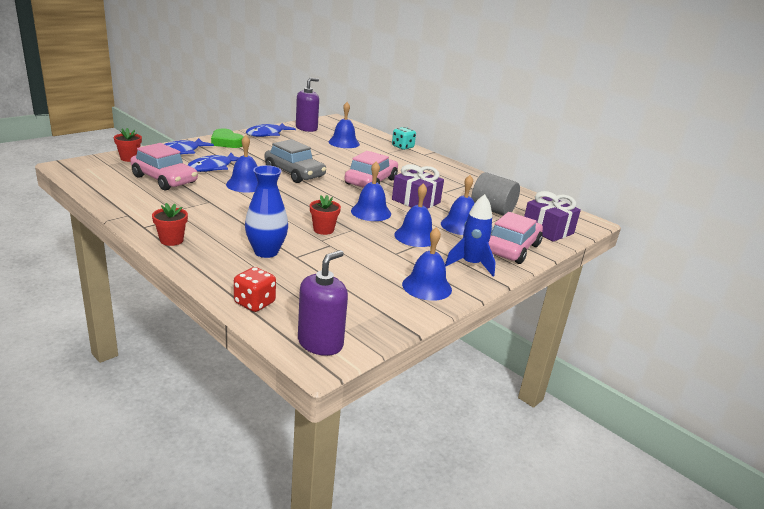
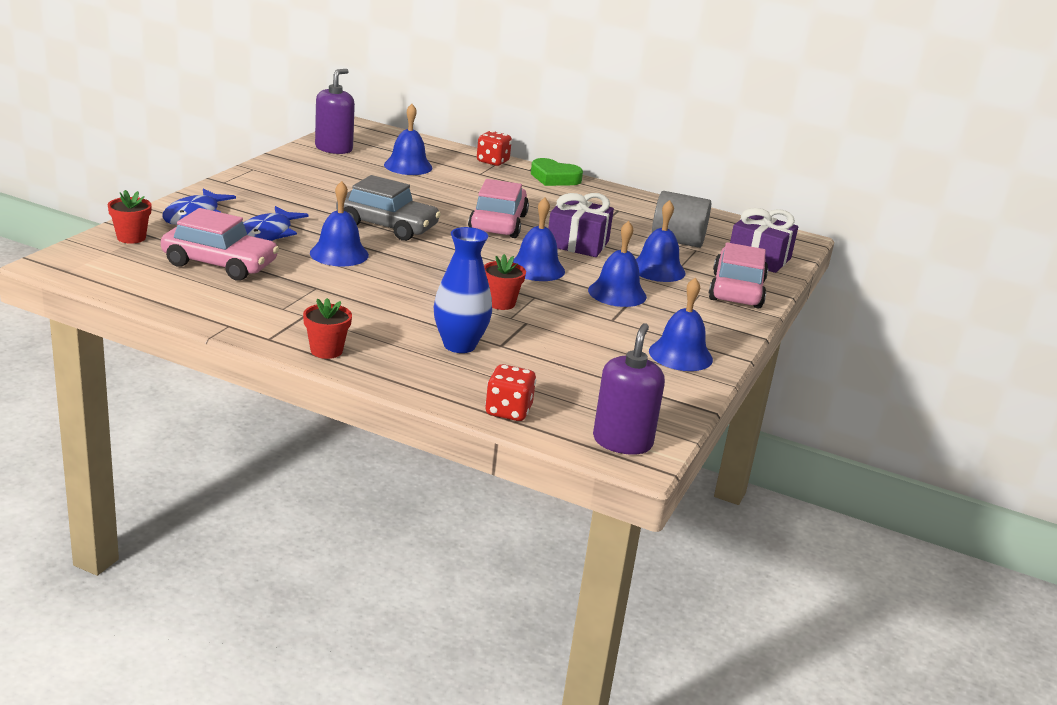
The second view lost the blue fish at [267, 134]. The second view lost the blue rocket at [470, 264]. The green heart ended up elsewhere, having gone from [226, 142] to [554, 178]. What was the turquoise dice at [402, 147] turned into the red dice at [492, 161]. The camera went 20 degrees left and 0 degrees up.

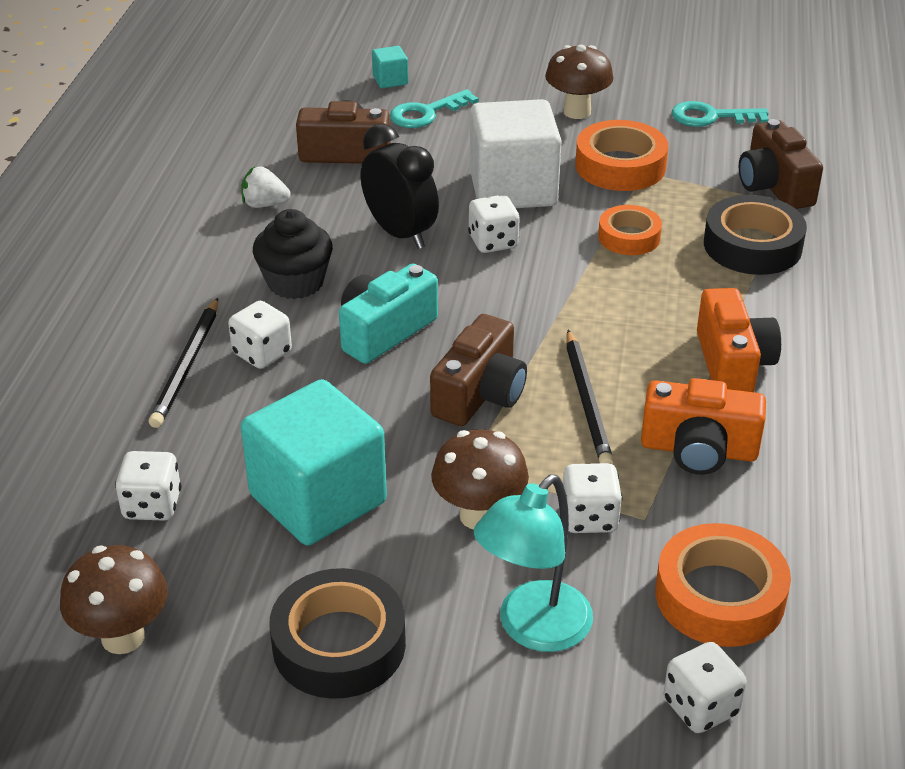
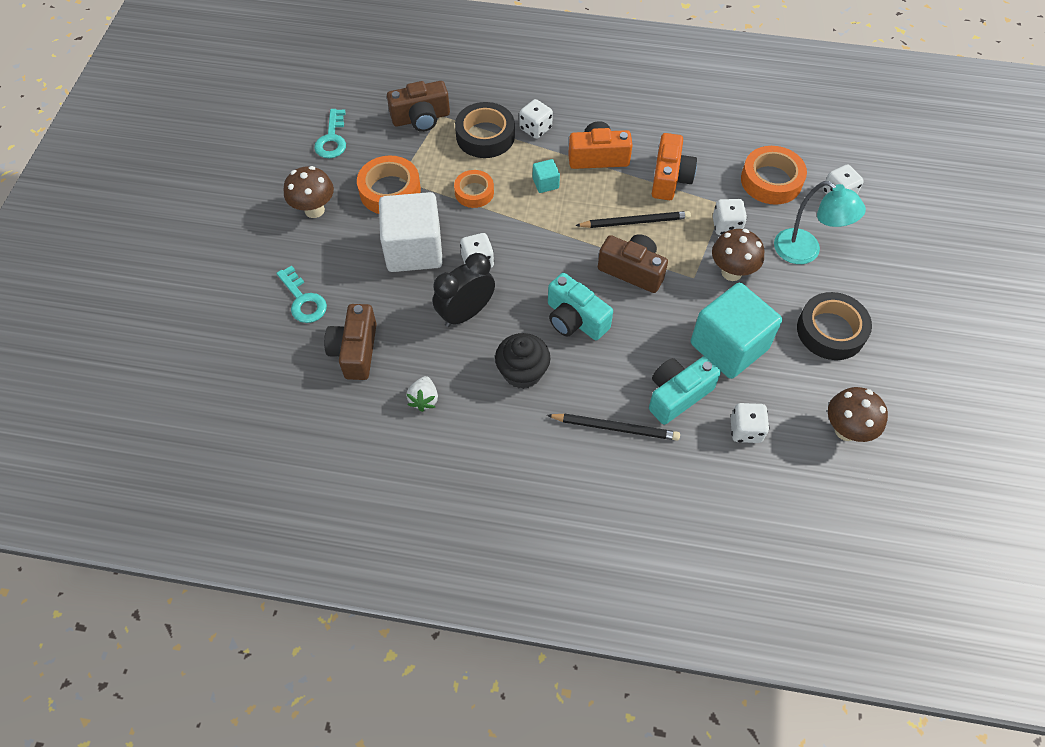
The second view gained the turquoise camera at [677, 395]. The white dice ended up elsewhere, having gone from [262, 353] to [535, 129]. The turquoise cube ended up elsewhere, having gone from [390, 80] to [545, 183]. The camera went 90 degrees left and 20 degrees up.

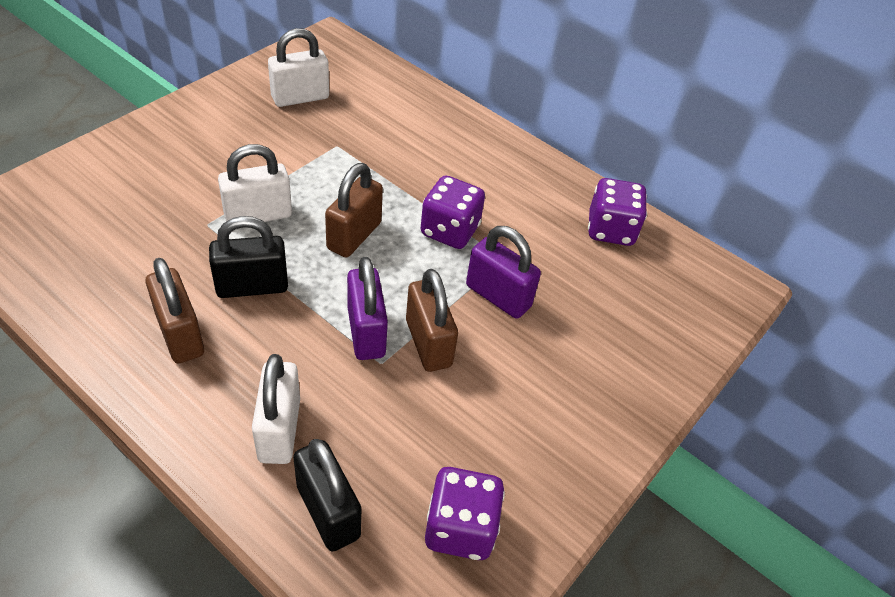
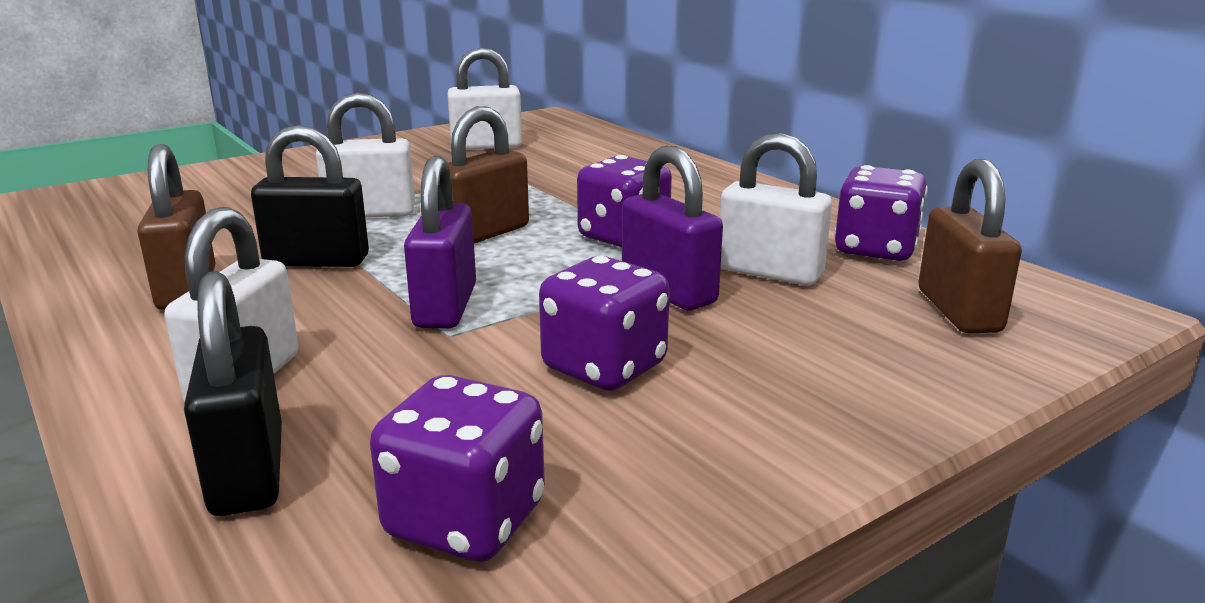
The second view gained the purple dice at [604, 367]. The second view gained the white padlock at [769, 272]. The brown padlock ended up elsewhere, having gone from [428, 343] to [958, 311]. The camera went 20 degrees right and 25 degrees down.

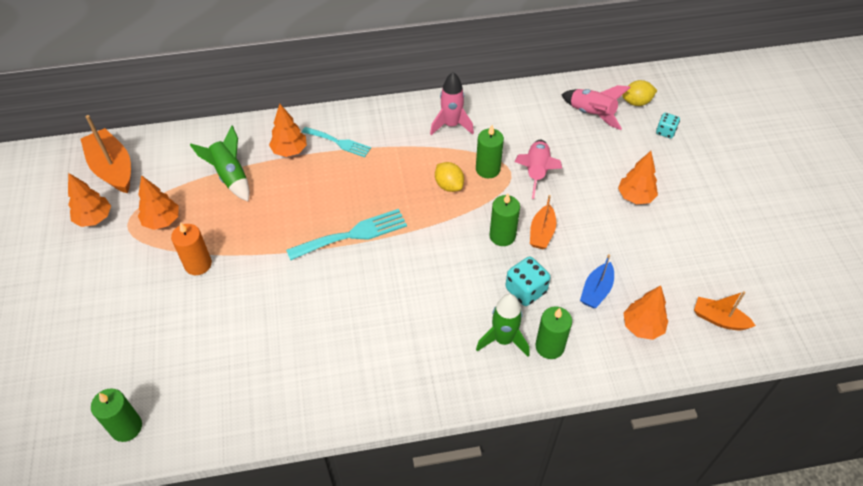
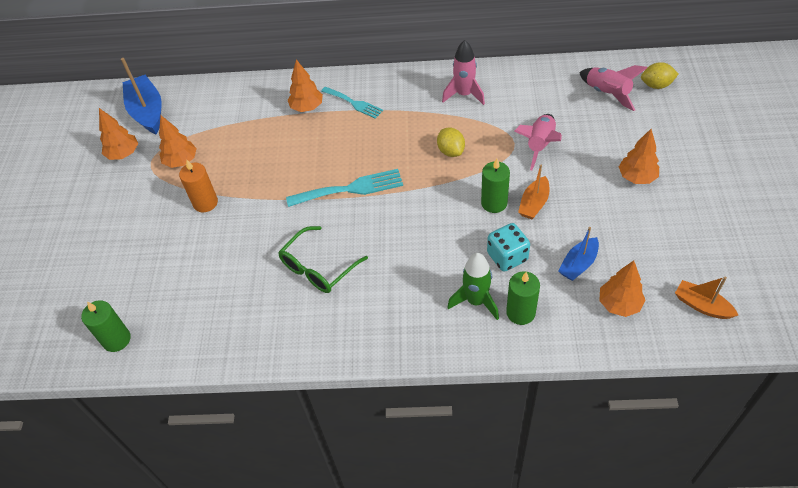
The second view lost the green rocket at [230, 176]. The second view lost the green candle at [488, 169]. The second view lost the turquoise dice at [665, 132]. The second view gained the green glasses at [318, 268]. What was the orange boat at [113, 168] turned into the blue boat at [147, 112]. The camera went 15 degrees right and 0 degrees up.

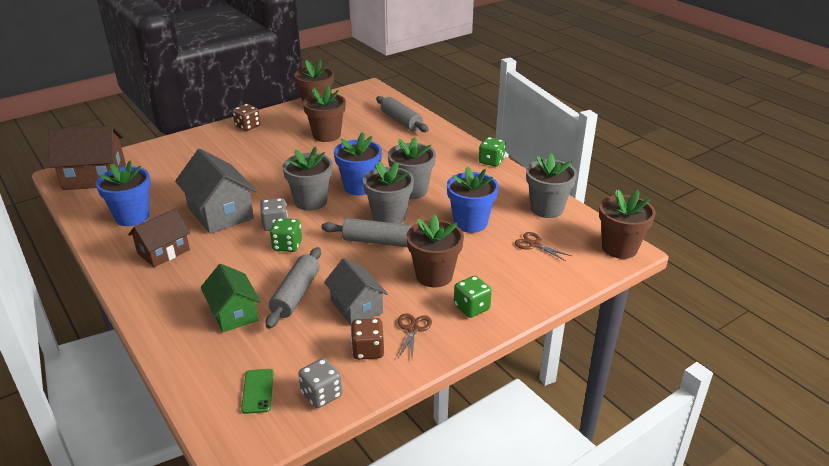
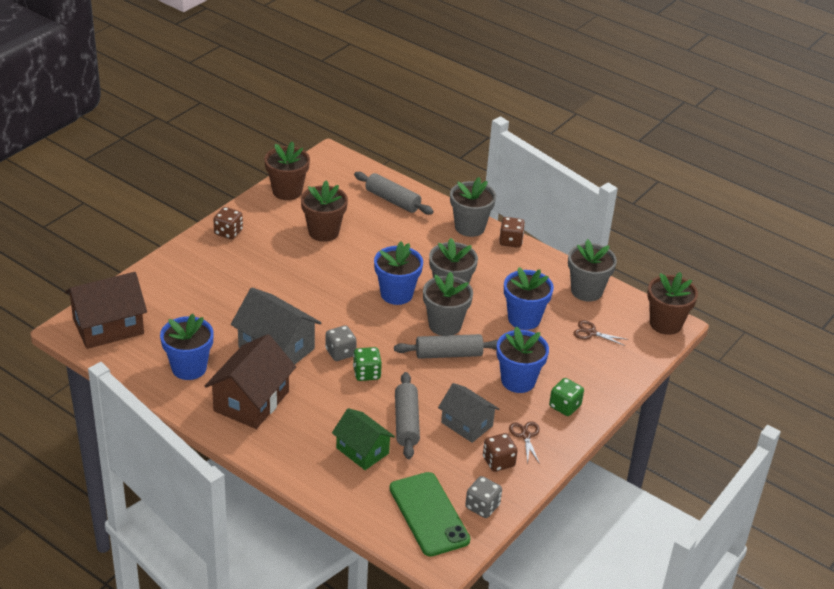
The grey flower pot ended up elsewhere, having gone from [311, 201] to [469, 227]. What was the brown flower pot at [434, 275] turned into the blue flower pot at [518, 381]. What was the green dice at [491, 161] turned into the brown dice at [510, 241]. The size of the brown house at [163, 252] changed by a factor of 1.53. The size of the green phone at [258, 391] changed by a factor of 2.08. The camera went 20 degrees left and 5 degrees up.

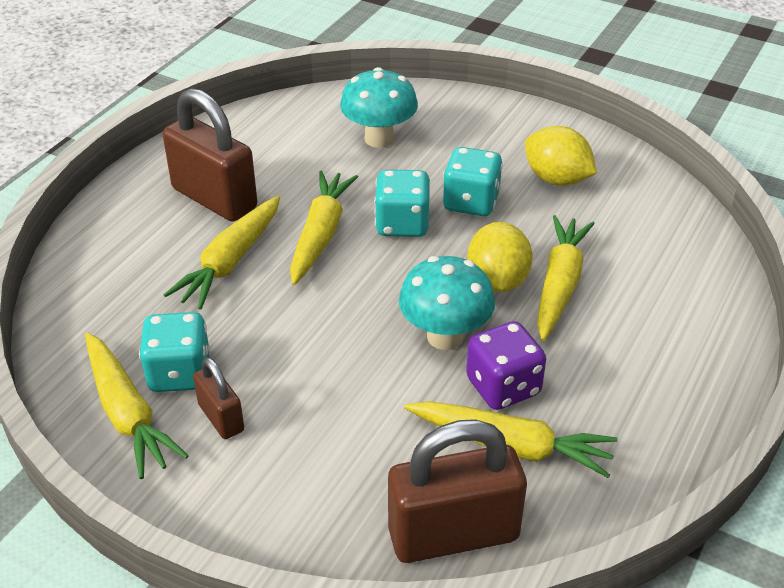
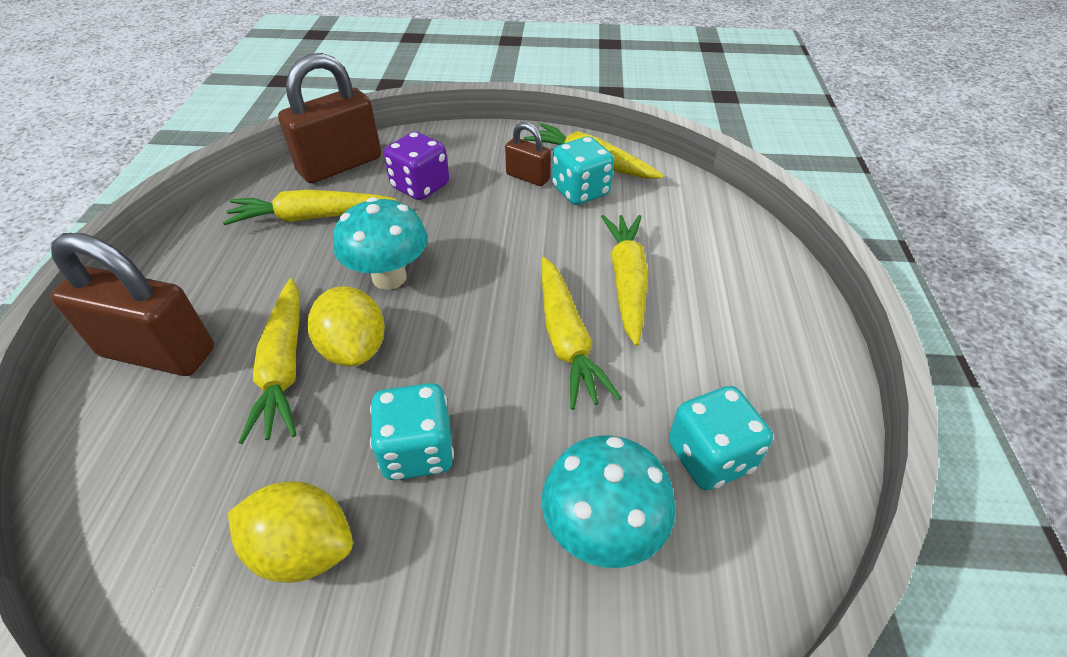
The brown padlock ended up elsewhere, having gone from [214, 198] to [158, 352]. The turquoise dice ended up elsewhere, having gone from [402, 224] to [710, 457]. The purple dice ended up elsewhere, having gone from [503, 387] to [420, 186]. The camera went 155 degrees right and 5 degrees up.

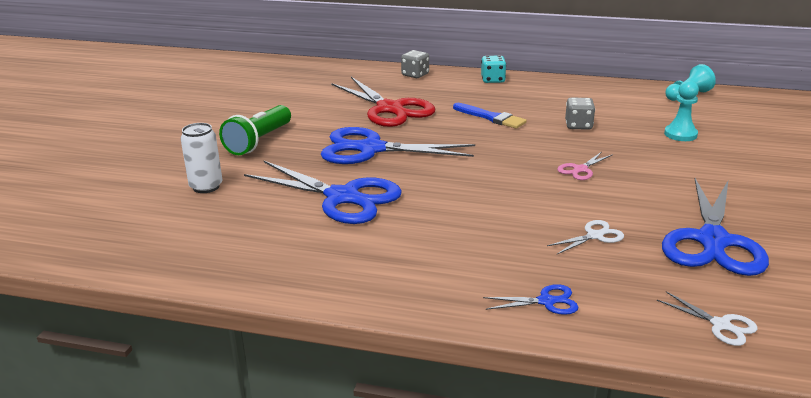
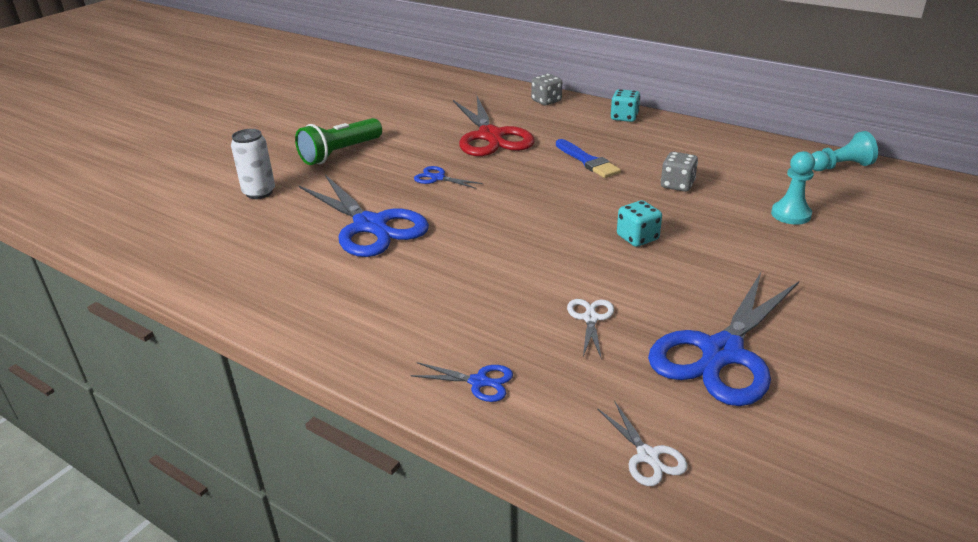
Where the pink scissors stood at [580, 169], the turquoise dice came to stand at [637, 238]. The white scissors at [594, 236] ended up facing another way, 75 degrees counterclockwise from before. The size of the blue scissors at [371, 149] changed by a factor of 0.43. The camera went 20 degrees right and 5 degrees up.

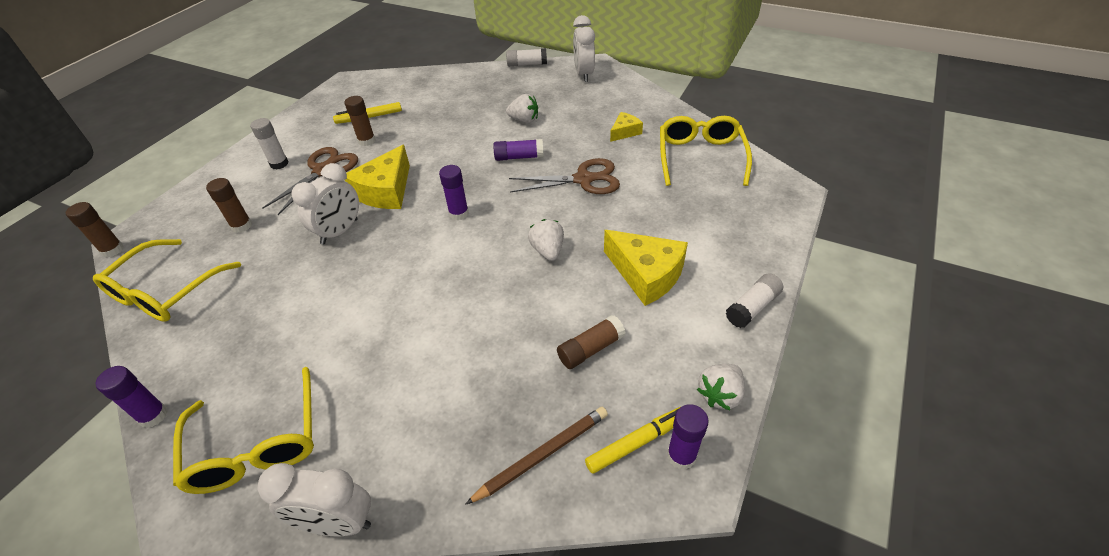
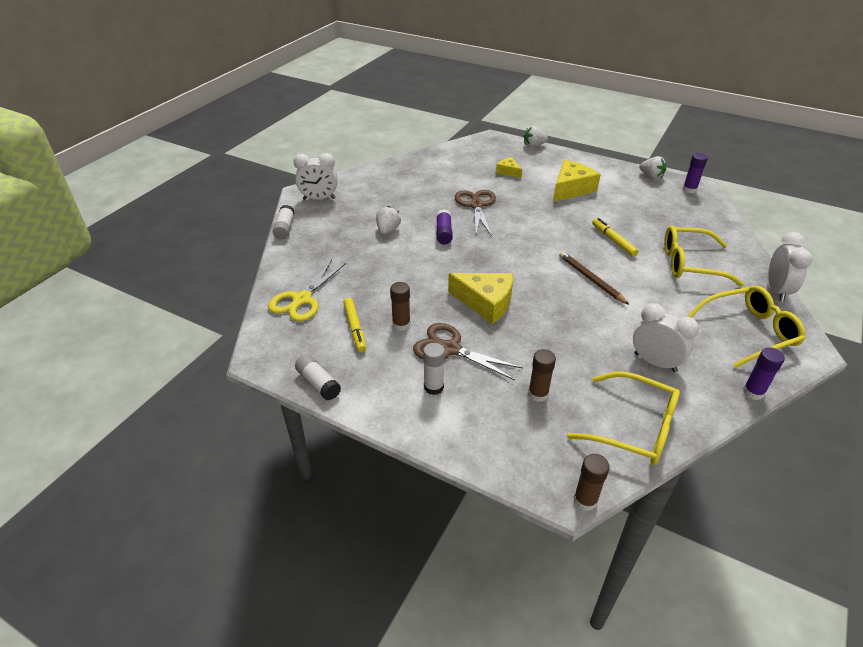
The second view lost the purple glue stick at [459, 213]. The second view lost the brown glue stick at [590, 349]. The second view gained the yellow scissors at [302, 299]. The white clock ended up elsewhere, having gone from [339, 231] to [655, 362]. The brown pencil ended up elsewhere, having gone from [542, 455] to [591, 279]. The white strawberry ended up elsewhere, having gone from [548, 251] to [533, 146]. The yellow marker ended up elsewhere, having gone from [637, 442] to [613, 241]. The yellow cheese ended up elsewhere, having gone from [625, 132] to [508, 172]. The yellow glasses ended up elsewhere, having gone from [700, 157] to [690, 264]. The white glue stick ended up elsewhere, having gone from [752, 307] to [318, 383]. The camera went 90 degrees left and 5 degrees down.

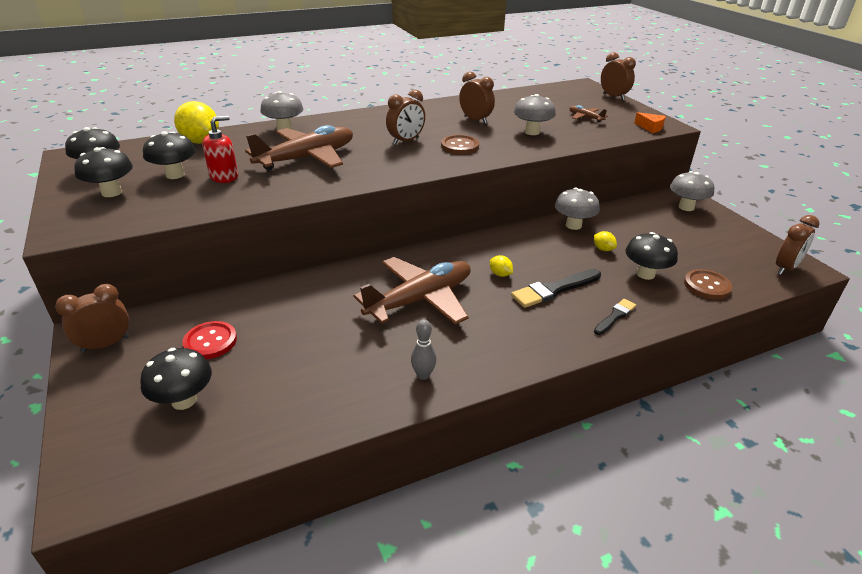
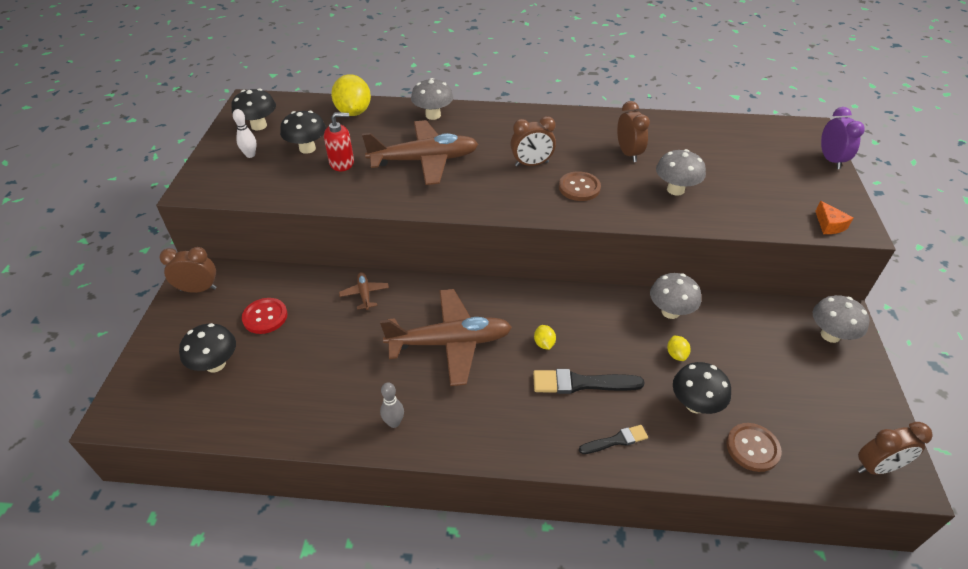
The brown plane ended up elsewhere, having gone from [585, 118] to [364, 294]. Where the black mushroom stood at [111, 192], the white bowling pin came to stand at [250, 155]. What was the brown clock at [613, 97] turned into the purple clock at [831, 160]. The camera went 30 degrees right and 10 degrees up.

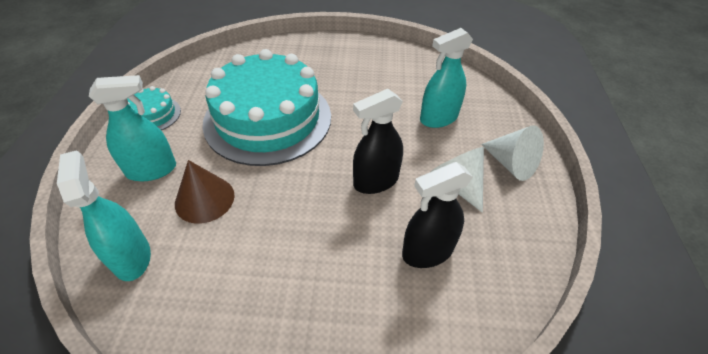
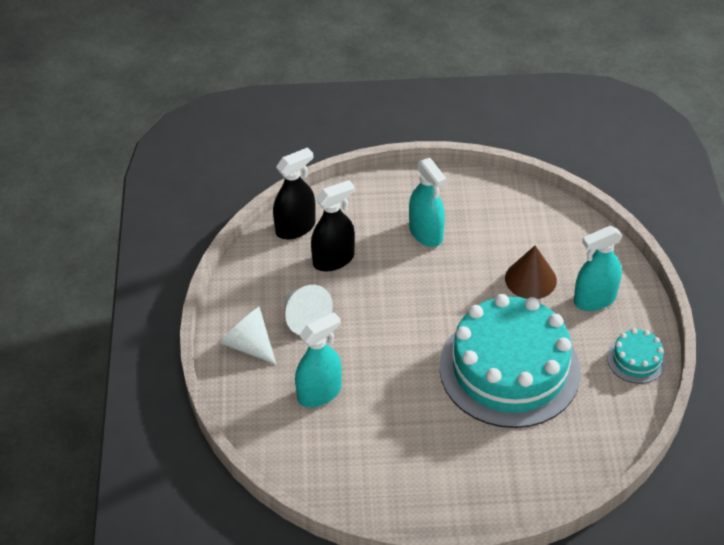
The turquoise spray bottle ended up elsewhere, having gone from [131, 257] to [426, 233]. The black spray bottle ended up elsewhere, having gone from [376, 181] to [295, 228]. The camera went 175 degrees right and 0 degrees up.

